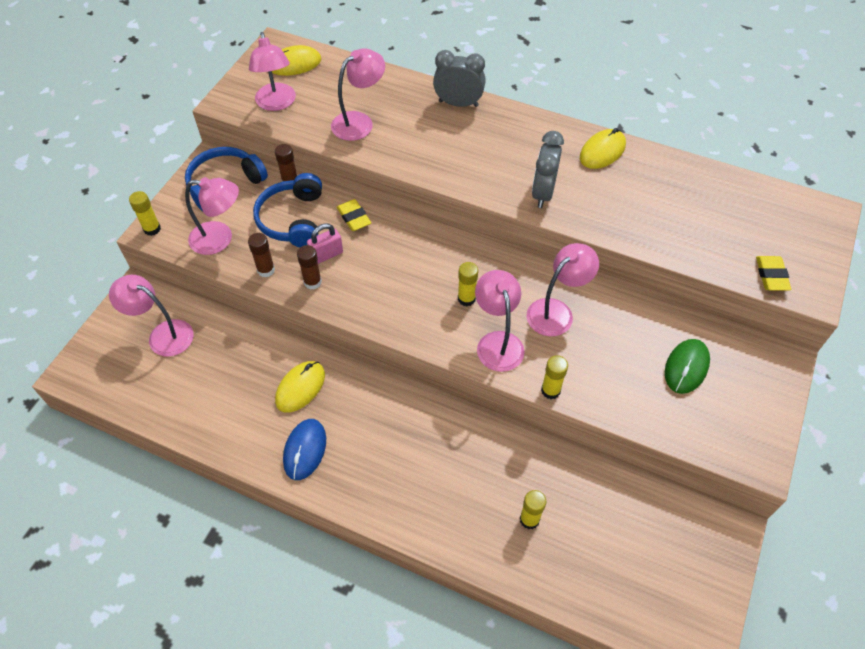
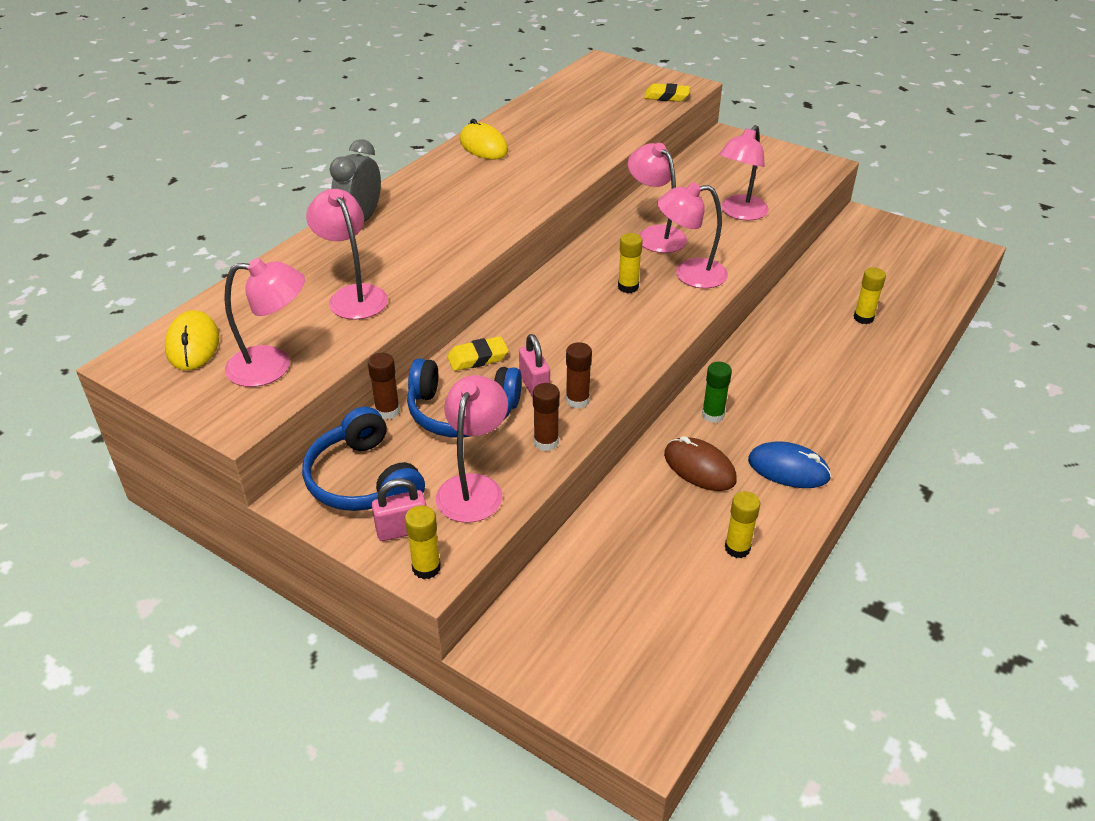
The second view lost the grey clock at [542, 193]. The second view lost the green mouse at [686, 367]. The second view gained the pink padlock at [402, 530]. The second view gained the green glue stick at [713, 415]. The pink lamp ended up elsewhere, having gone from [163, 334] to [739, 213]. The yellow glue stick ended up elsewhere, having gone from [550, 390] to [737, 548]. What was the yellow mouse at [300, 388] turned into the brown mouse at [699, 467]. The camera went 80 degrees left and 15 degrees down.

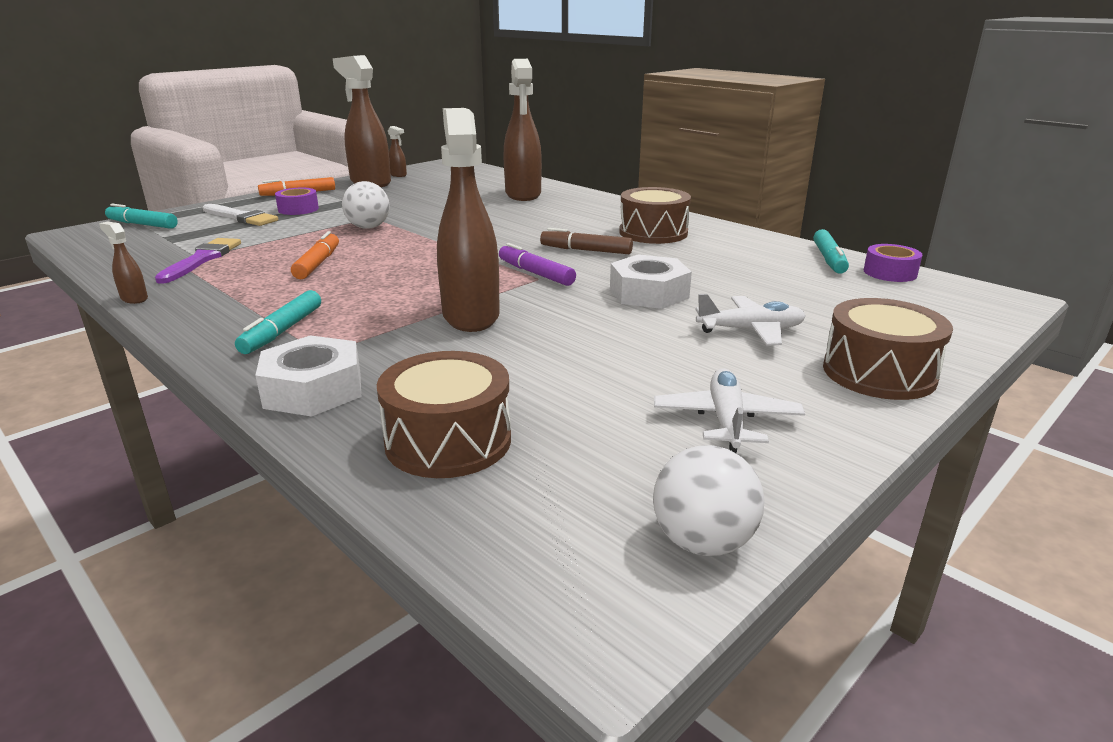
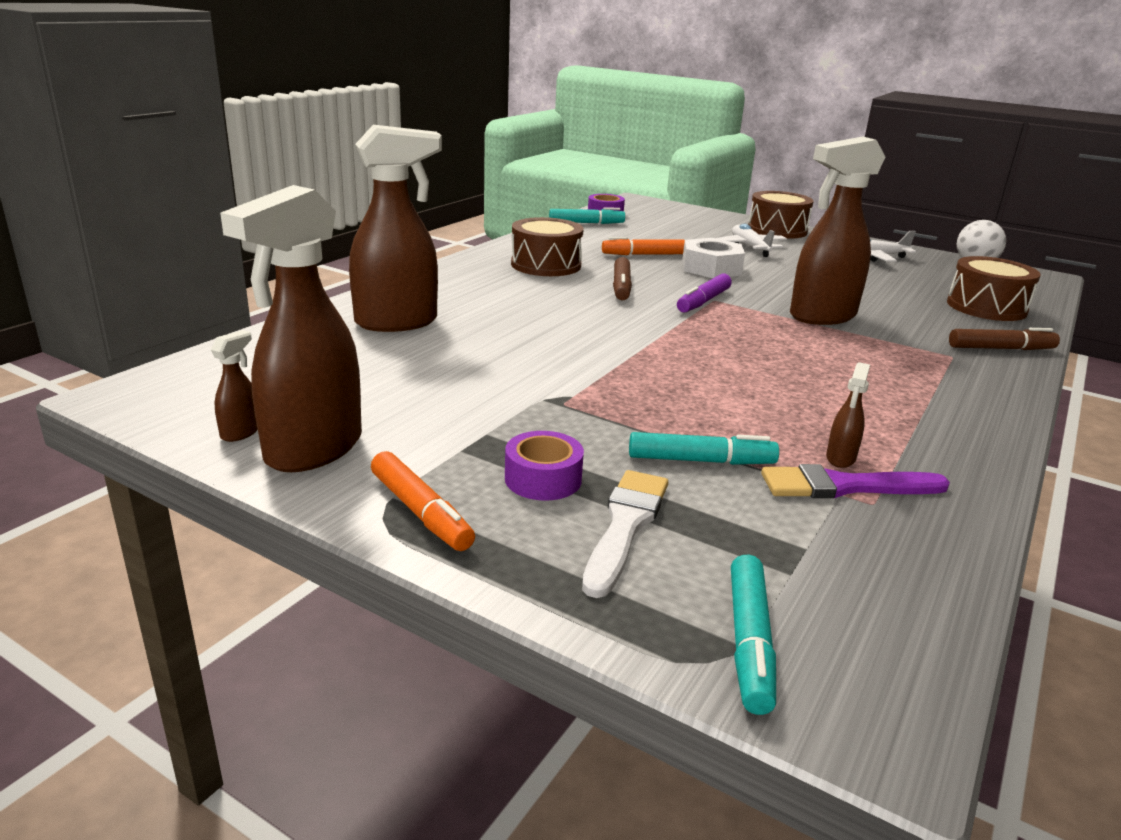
The second view lost the white ball at [368, 227]. The brown spray bottle ended up elsewhere, having gone from [134, 299] to [840, 458]. The turquoise marker ended up elsewhere, having gone from [283, 331] to [700, 460]. The orange marker ended up elsewhere, having gone from [317, 264] to [643, 255]. Where the white nut stood at [313, 389], the brown marker came to stand at [1000, 348]. The camera went 105 degrees left and 0 degrees up.

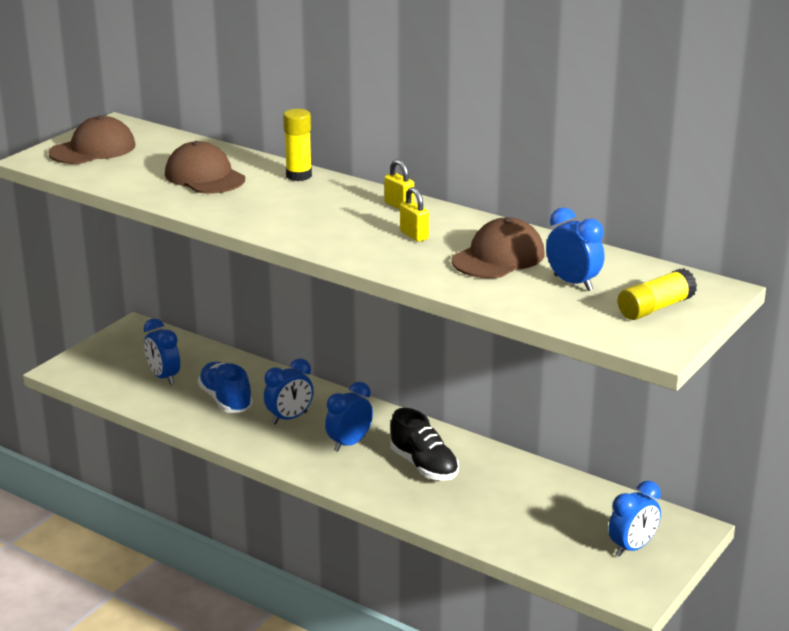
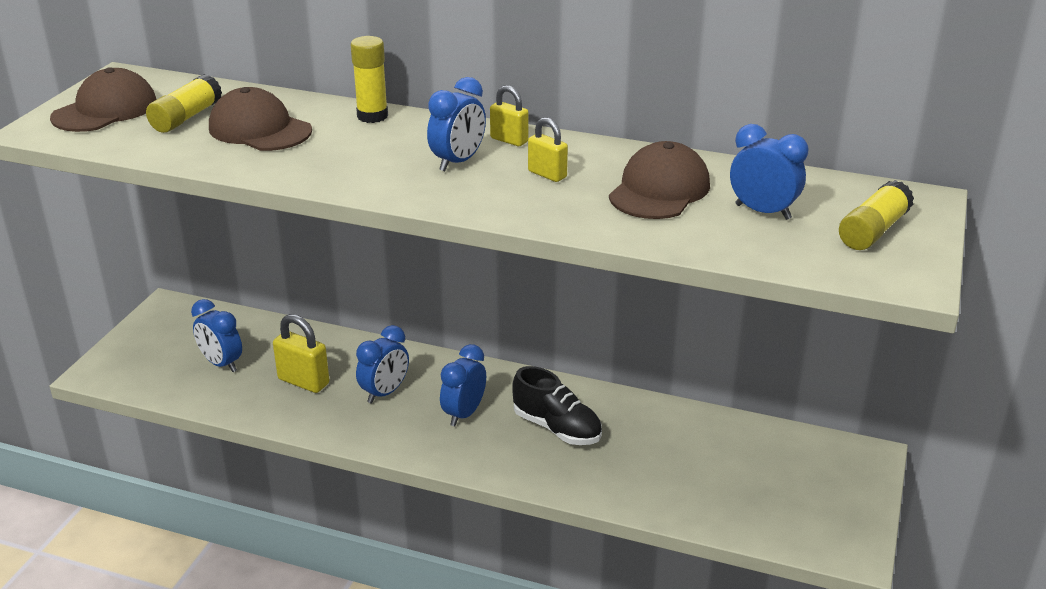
The second view gained the yellow glue stick at [186, 117]. The blue clock ended up elsewhere, having gone from [632, 548] to [458, 162]. Where the blue shoe stood at [225, 400], the yellow padlock came to stand at [303, 381]. The camera went 15 degrees left and 5 degrees up.

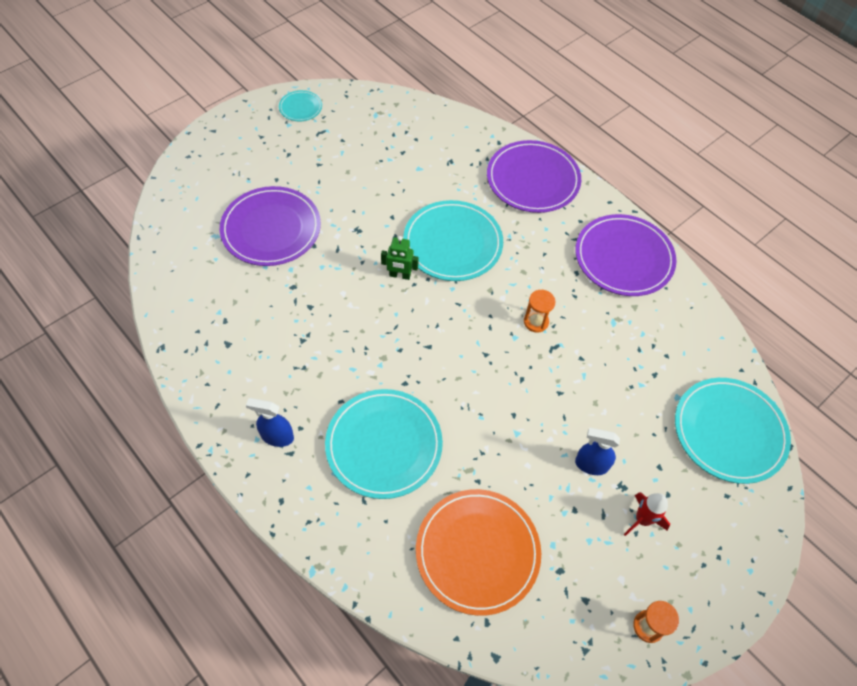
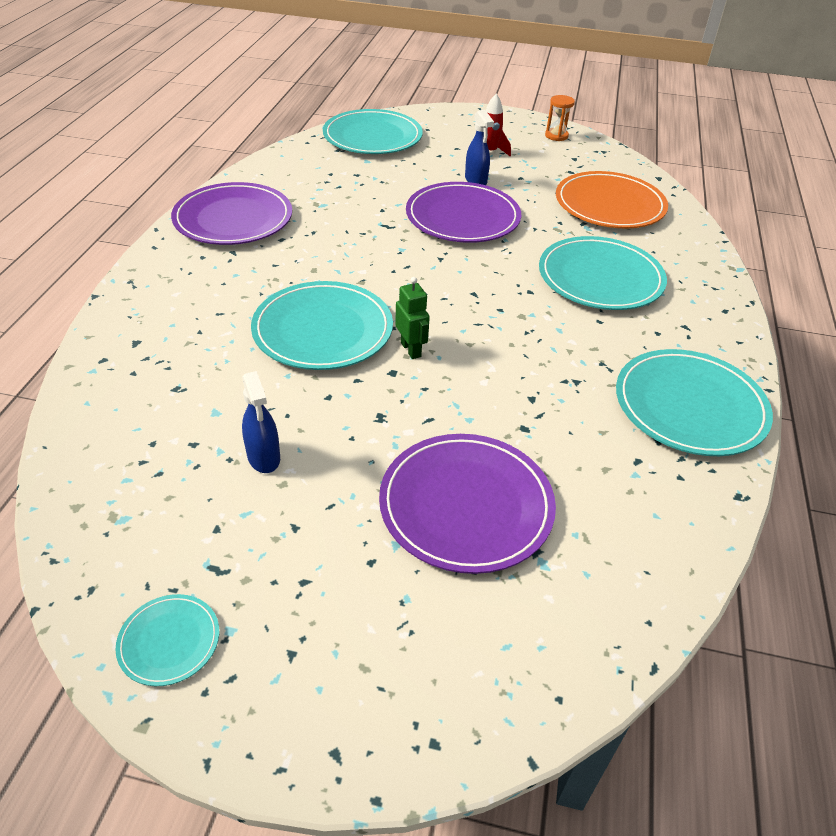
The second view lost the orange hourglass at [536, 322]. The second view gained the turquoise plate at [690, 406]. The blue spray bottle ended up elsewhere, having gone from [277, 436] to [264, 457]. The purple plate ended up elsewhere, having gone from [533, 179] to [462, 217]. The camera went 125 degrees left and 15 degrees down.

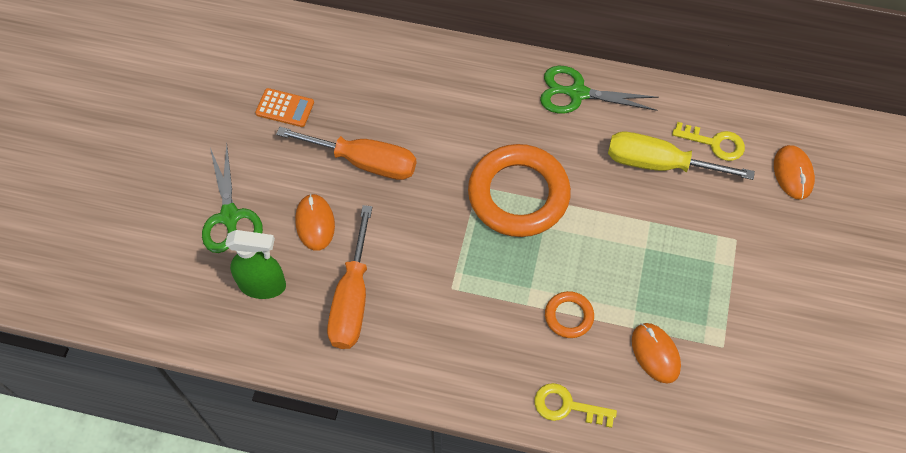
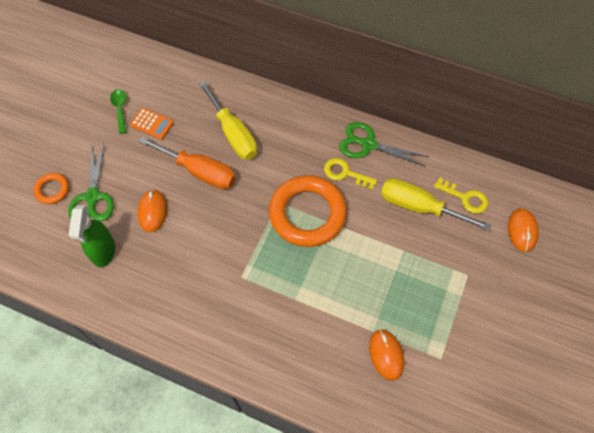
The second view lost the orange screwdriver at [352, 299]. The second view gained the green spoon at [120, 109]. The second view gained the yellow screwdriver at [233, 134]. The yellow key ended up elsewhere, having gone from [567, 406] to [345, 173]. The orange ring ended up elsewhere, having gone from [569, 316] to [52, 190]. The green spray bottle at [263, 285] ended up facing another way, 75 degrees clockwise from before. The camera went 10 degrees right and 0 degrees up.

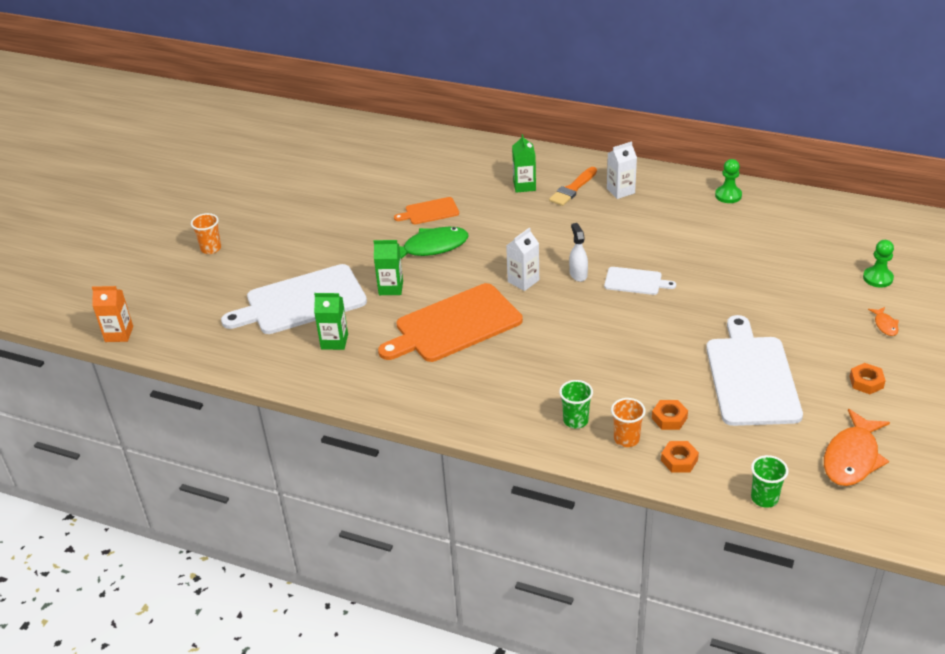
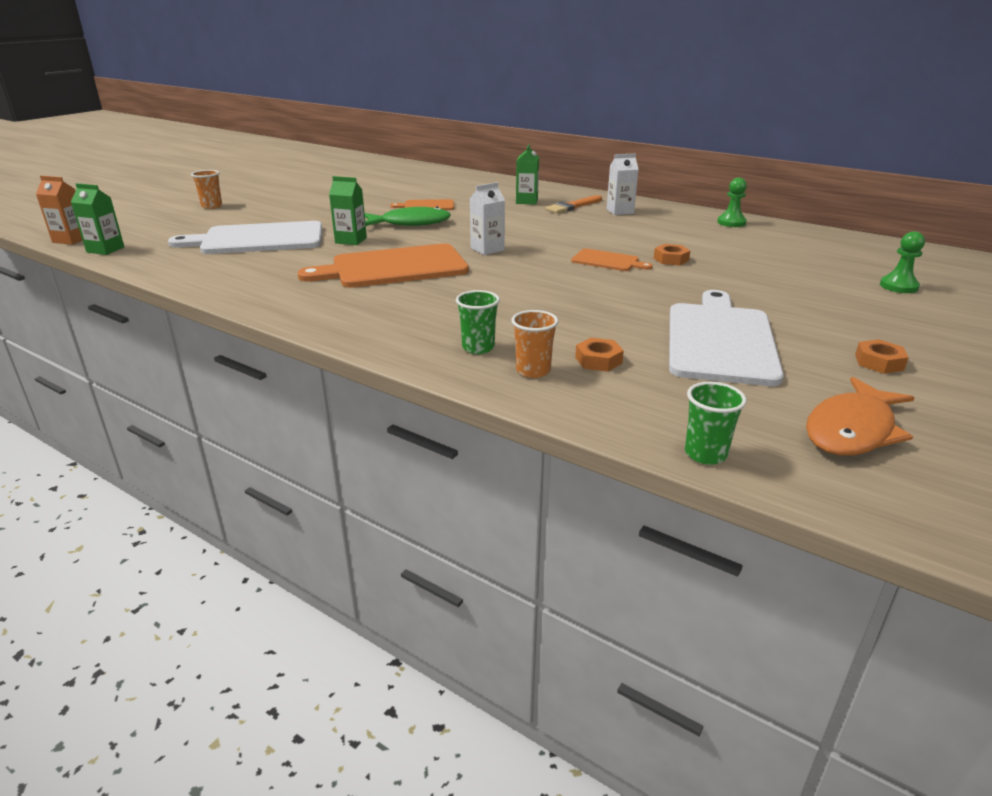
The second view lost the white spray bottle at [578, 274]. The second view lost the orange fish at [885, 325]. The green carton ended up elsewhere, having gone from [334, 341] to [105, 249]. The orange nut ended up elsewhere, having gone from [679, 460] to [671, 259]. What was the white cutting board at [635, 281] turned into the orange cutting board at [607, 261]. The camera went 10 degrees right and 10 degrees down.

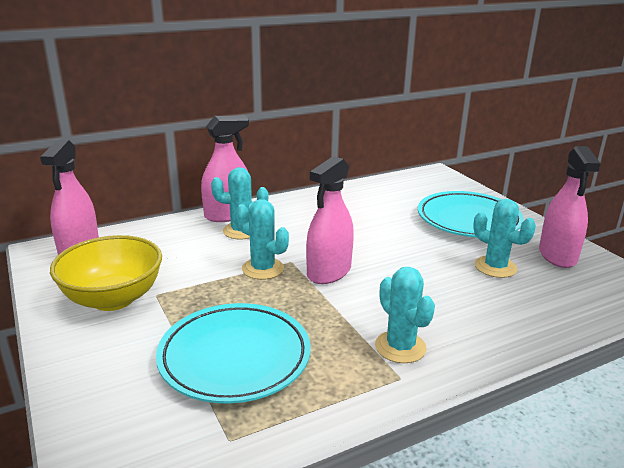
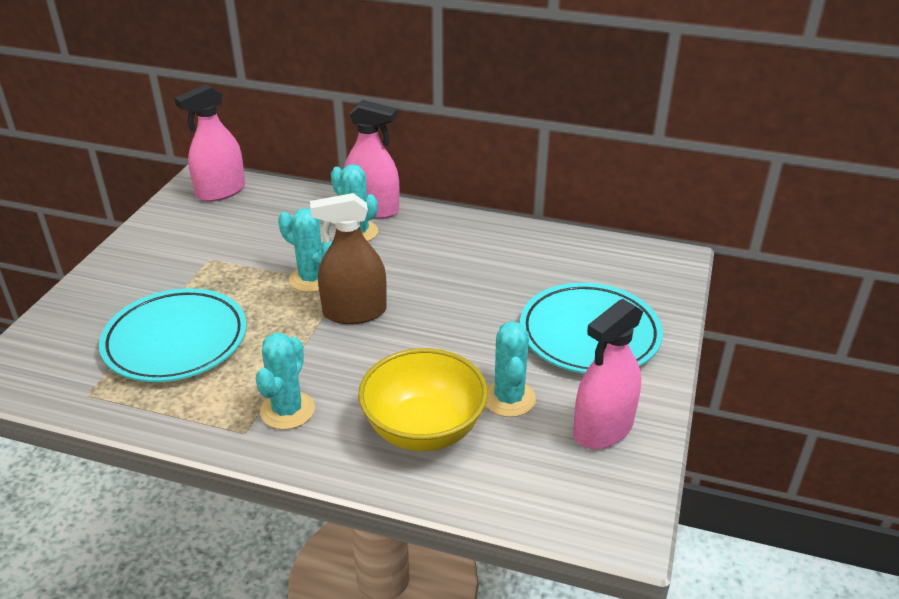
The yellow bowl ended up elsewhere, having gone from [113, 299] to [424, 429]. What was the pink spray bottle at [329, 272] turned into the brown spray bottle at [354, 312]. The turquoise cactus at [263, 269] ended up facing another way, 45 degrees counterclockwise from before. The camera went 45 degrees right and 10 degrees up.

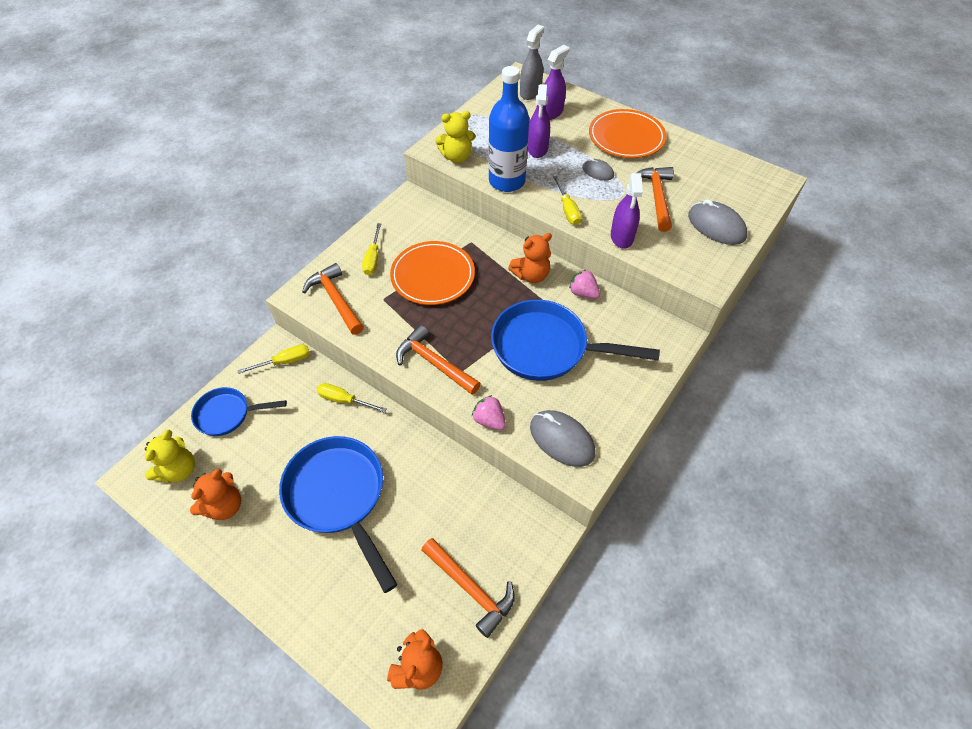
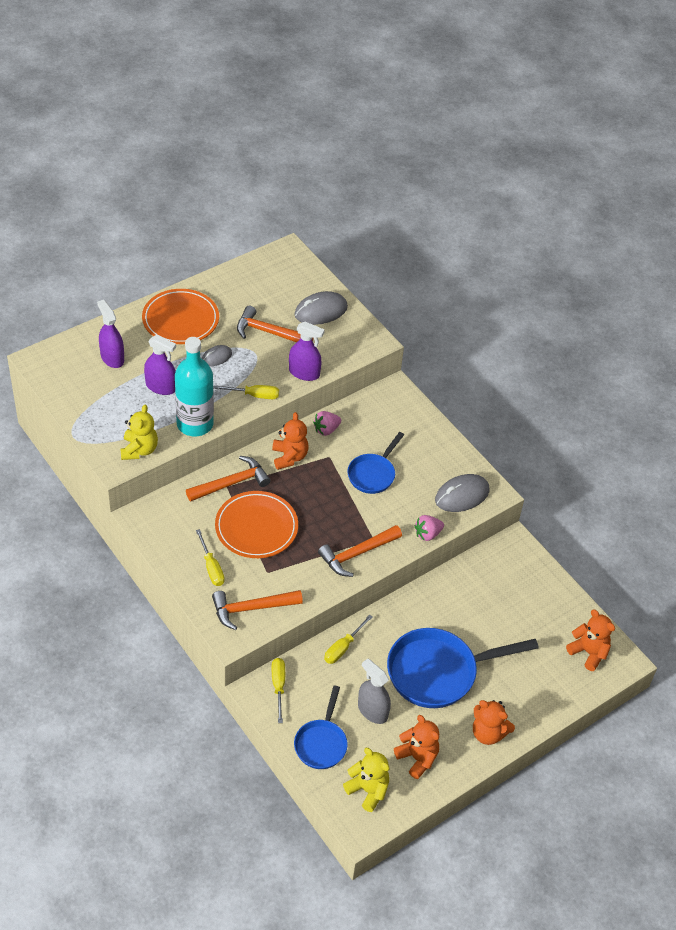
The second view gained the orange teddy bear at [488, 733]. The orange hammer ended up elsewhere, having gone from [470, 588] to [231, 483]. The grey spray bottle ended up elsewhere, having gone from [530, 92] to [372, 711]. What was the blue bottle at [507, 181] turned into the turquoise bottle at [195, 424]. The yellow screwdriver at [373, 258] ended up facing another way, 45 degrees clockwise from before. The size of the blue pan at [547, 348] changed by a factor of 0.57. The camera went 75 degrees left and 5 degrees down.

